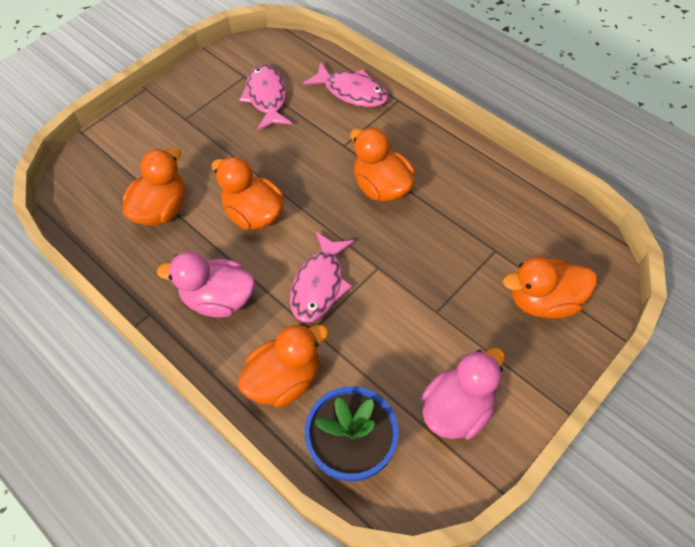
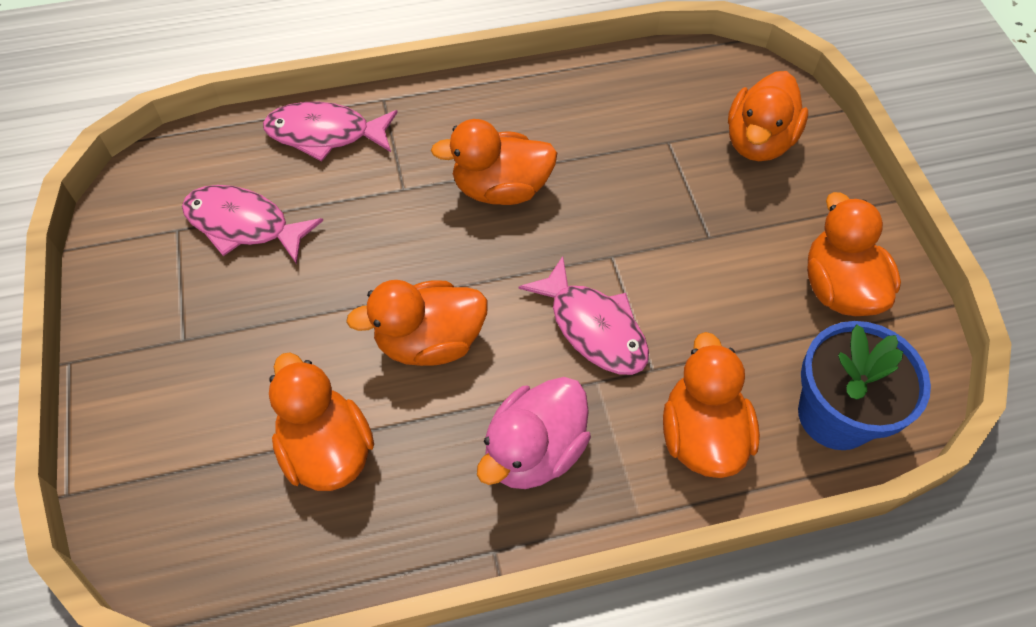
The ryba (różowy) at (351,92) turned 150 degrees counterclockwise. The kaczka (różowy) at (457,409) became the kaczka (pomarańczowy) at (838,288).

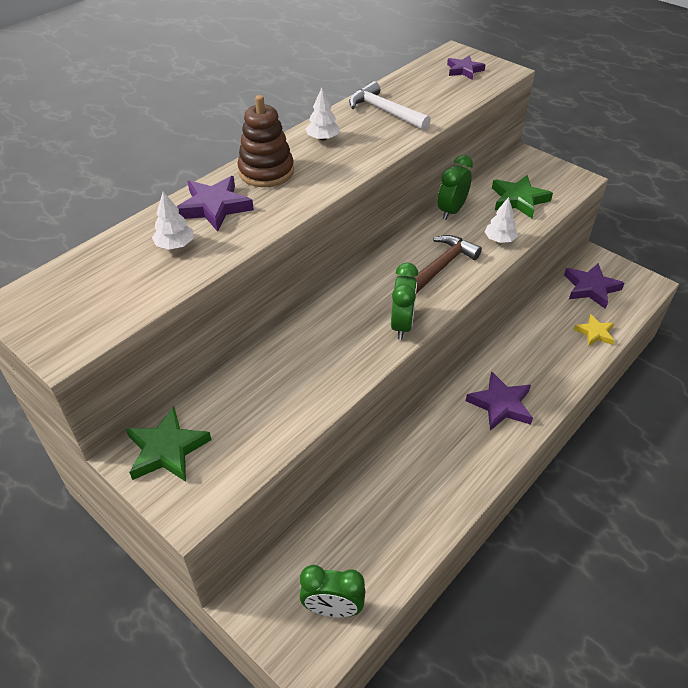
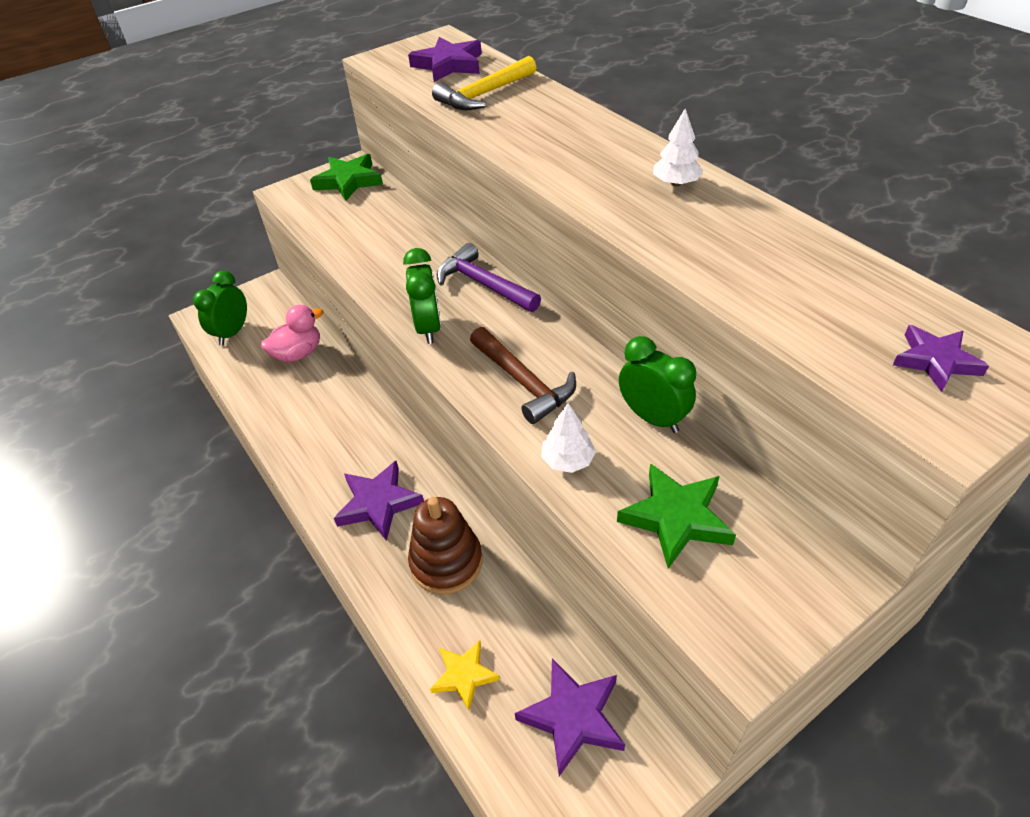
The drzewko (biały) at (175,245) was replaced by the młotek (żółty) at (484,94). The gwiazda (fioletowy) moved from (214,207) to (449,65). The zabawka nakładanka (brązowy) moved from (266,172) to (446,562). The młotek (biały) at (385,111) disappeared. The budzik (zielony) at (402,325) turned 120 degrees counterclockwise. The kaczka (różowy) at (298,353) appeared. The młotek (fioletowy) at (484,284) appeared.

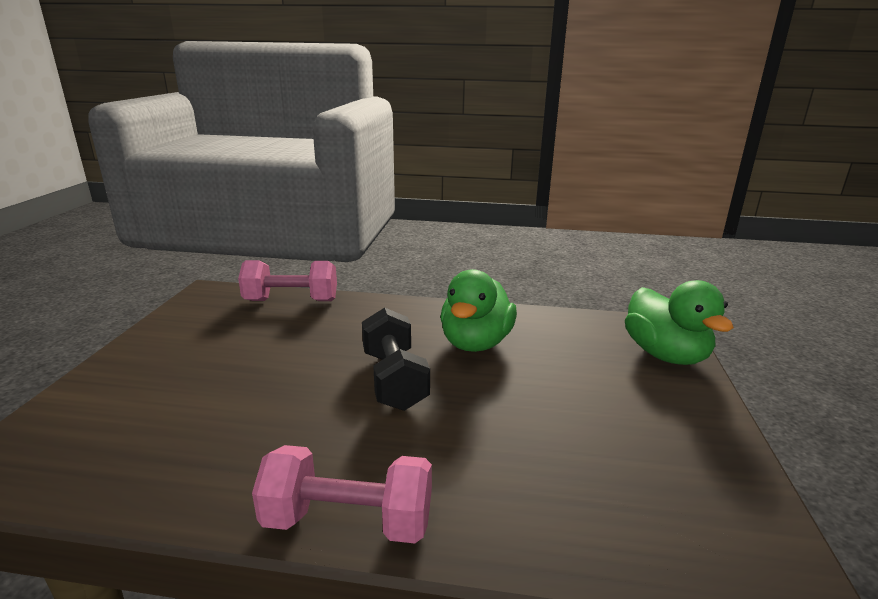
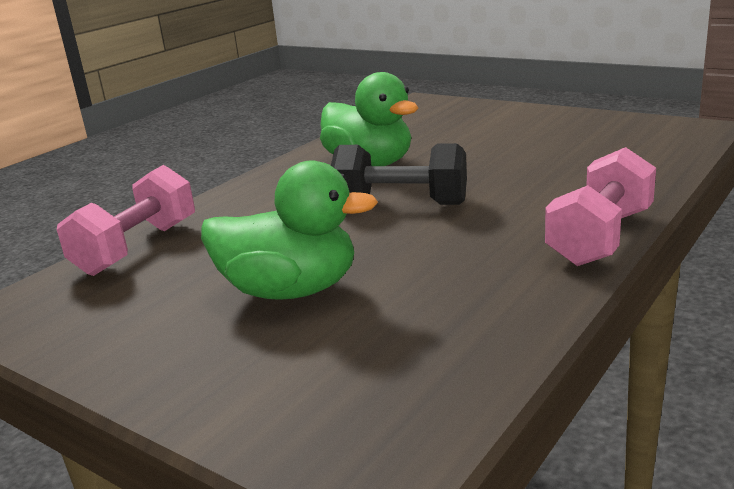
The kaczka (zielony) moved from (665,355) to (290,290).

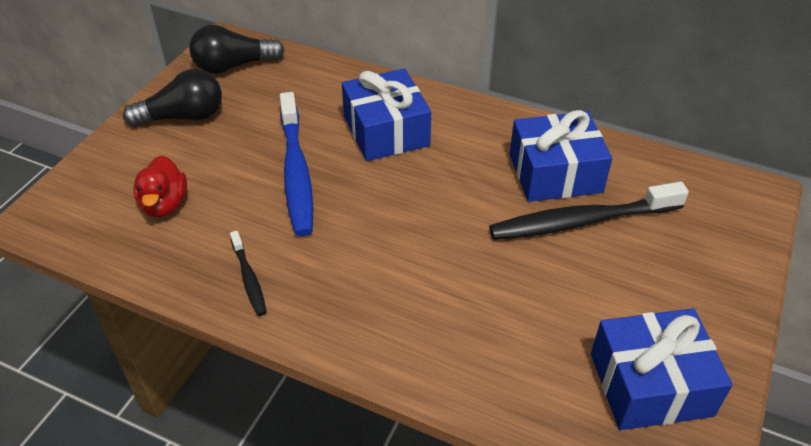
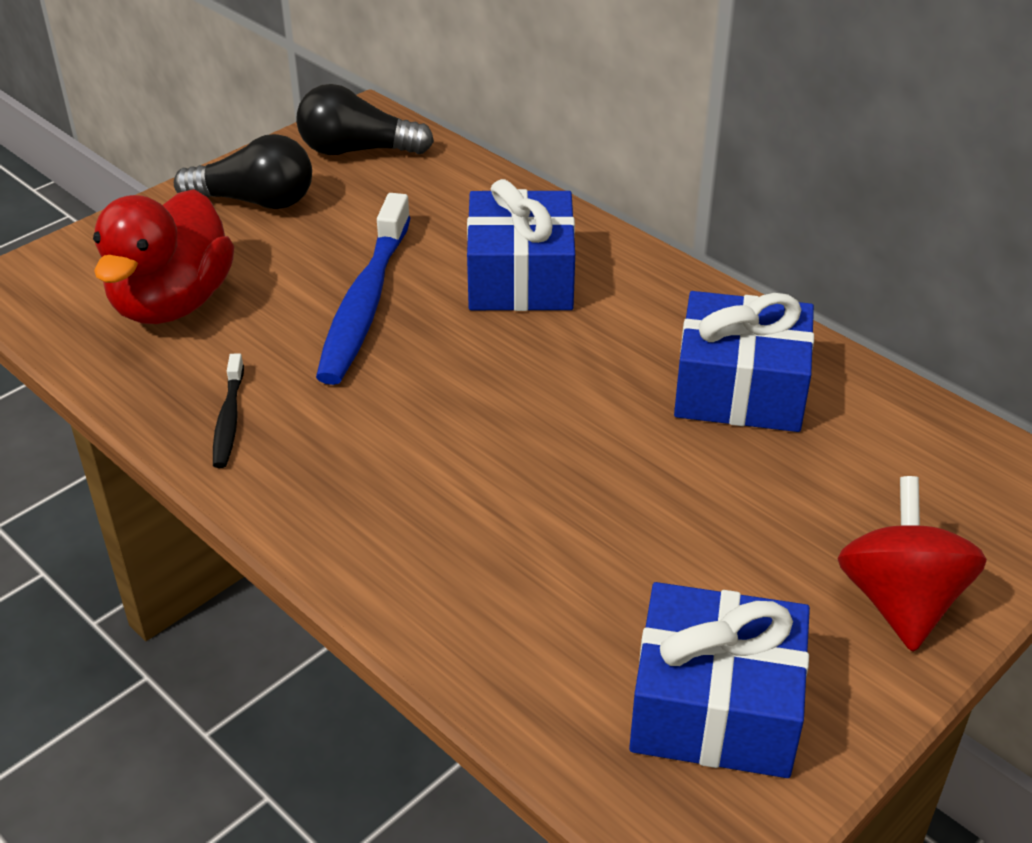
The kaczka (czerwony) at (164,204) changed to 1.66 times the size. The szczoteczka do zębów (czarny) at (581,221) disappeared. The bączek (czerwony) at (900,601) appeared.

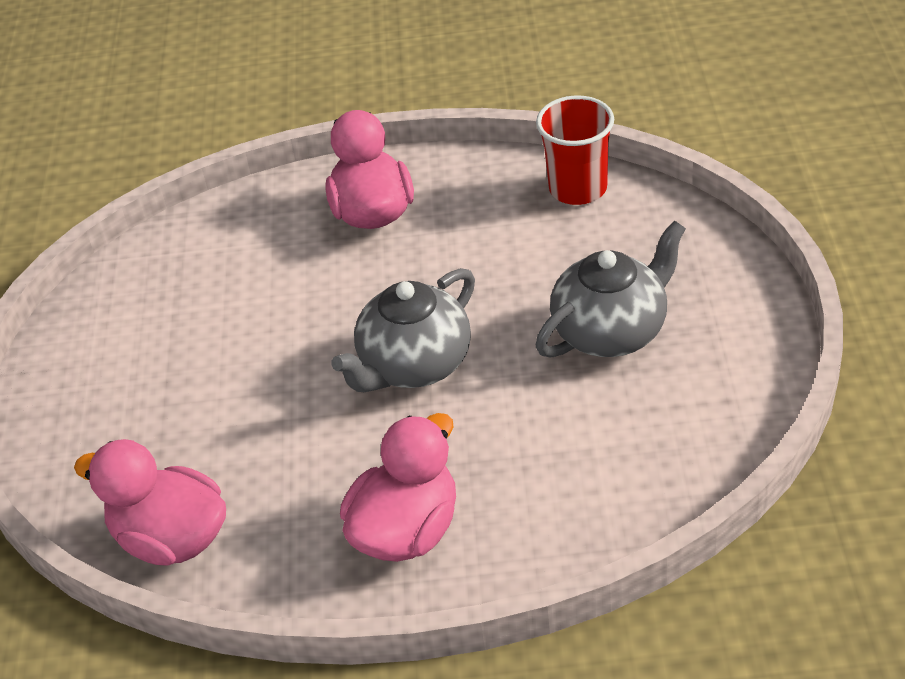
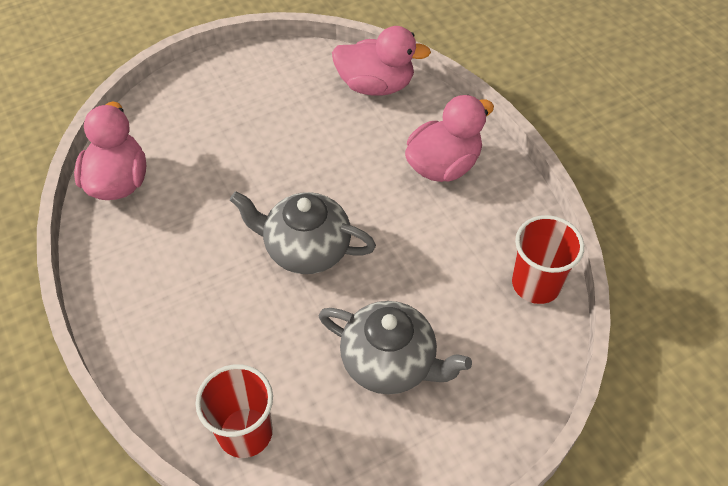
The kaczka (różowy) moved from (406,530) to (376,85). The szklanka (czerwony) at (245,432) appeared.

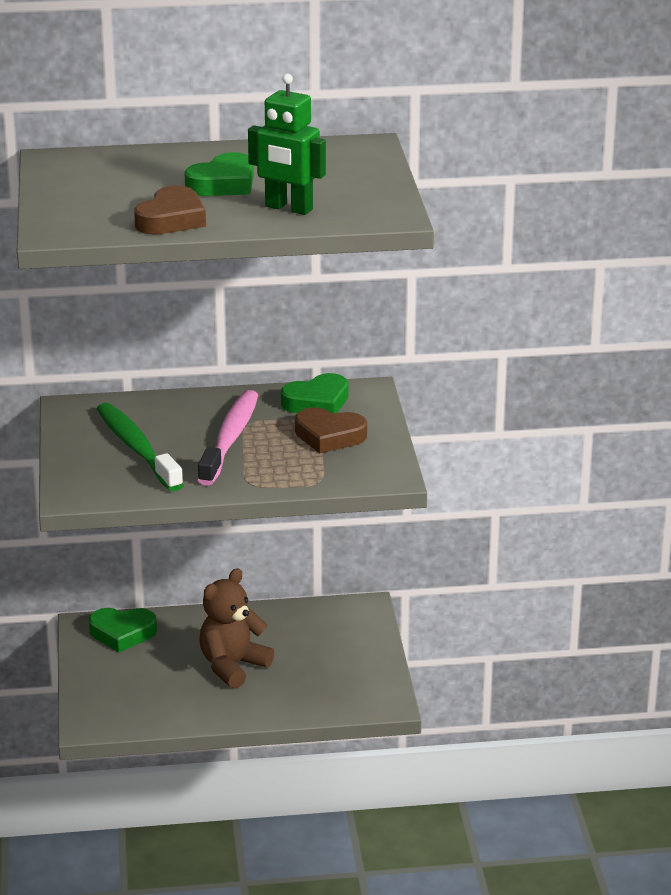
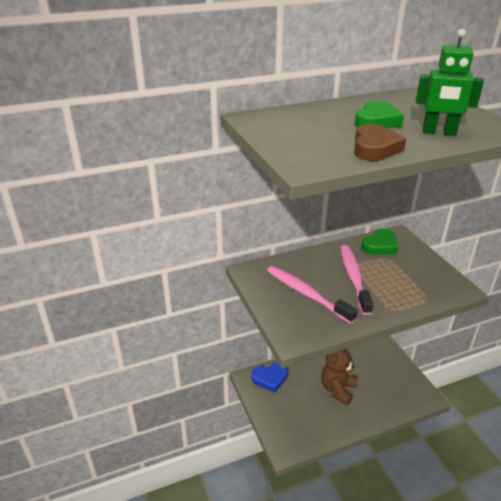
The serce (zielony) at (122,633) became the serce (niebieski) at (270,379). The szczoteczka do zębów (zielony) at (137,448) became the szczoteczka do zębów (różowy) at (306,294). The serce (brązowy) at (329,436) disappeared.

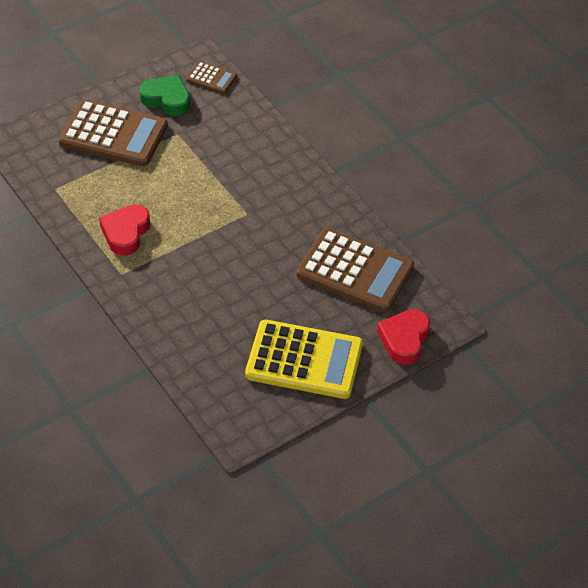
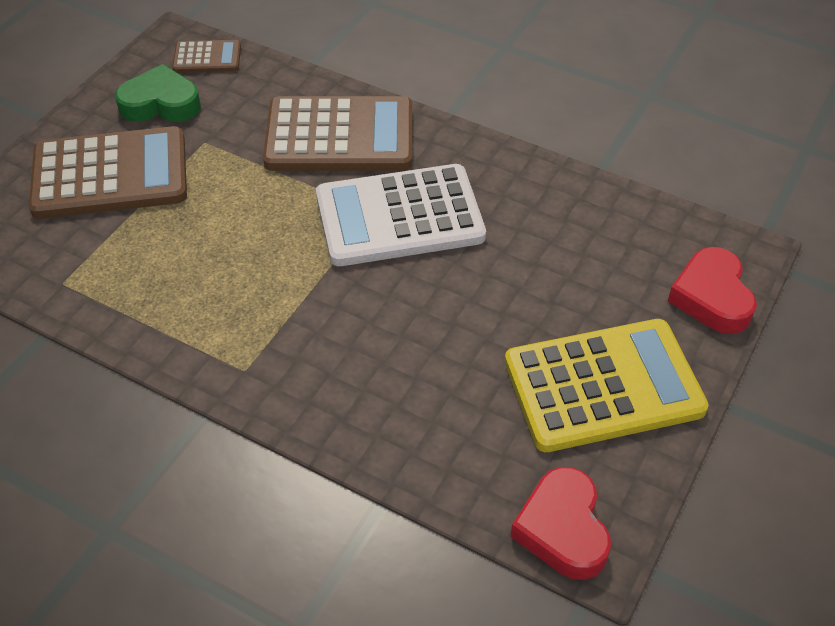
The serce (czerwony) moved from (125,233) to (562,529). The kalkulator (brązowy) moved from (355,271) to (339,136). The kalkulator (biały) at (399,217) appeared.

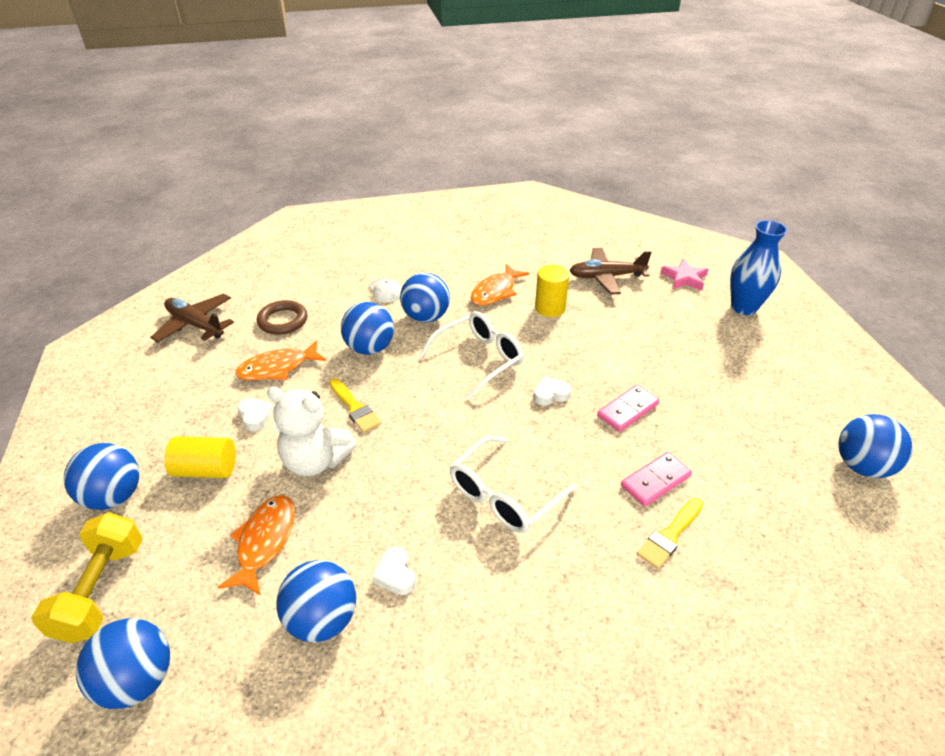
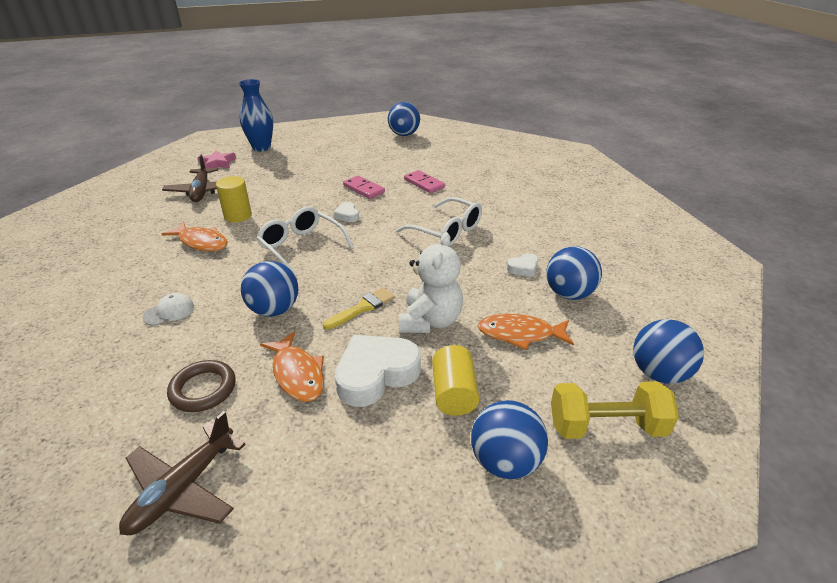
The serce (biały) at (255,416) changed to 2.11 times the size. The piłka (niebieski) at (426,317) disappeared. The pędzel (żółty) at (670,535) disappeared.

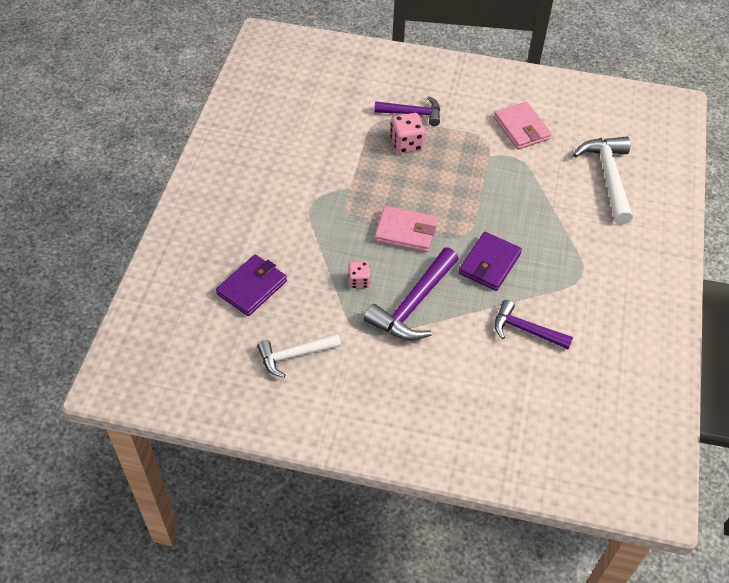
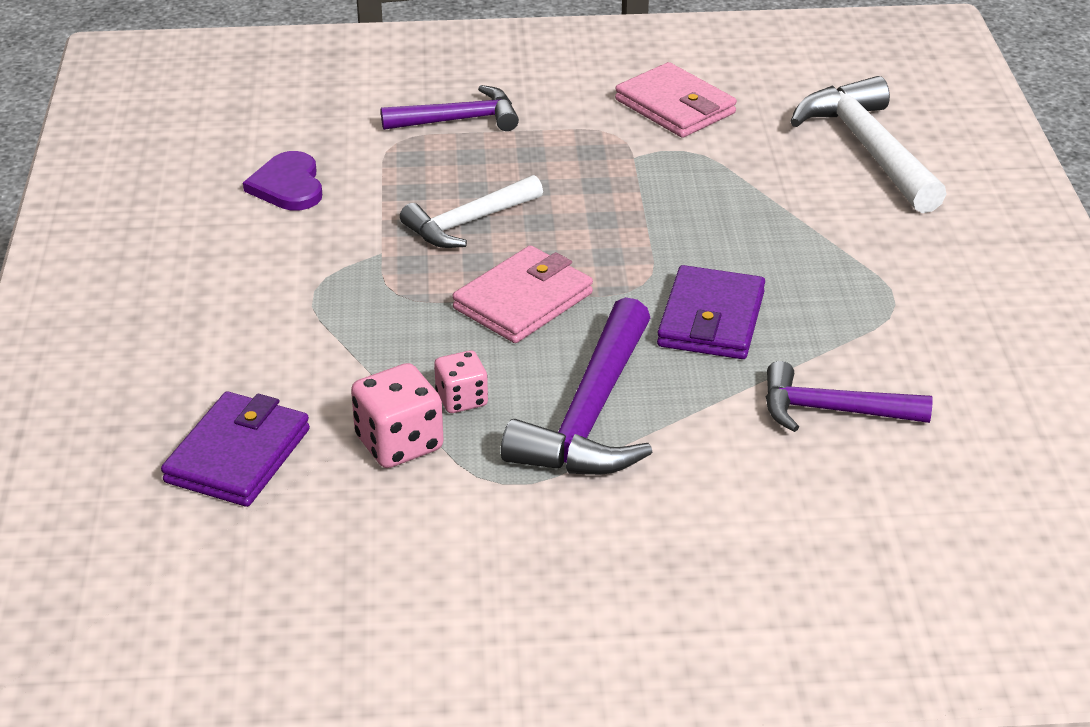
The młotek (biały) moved from (294,355) to (467,223). The portfel (różowy) at (405,232) turned 45 degrees counterclockwise. The kostka do gry (różowy) moved from (406,144) to (399,443). The serce (fioletowy) at (288,185) appeared.

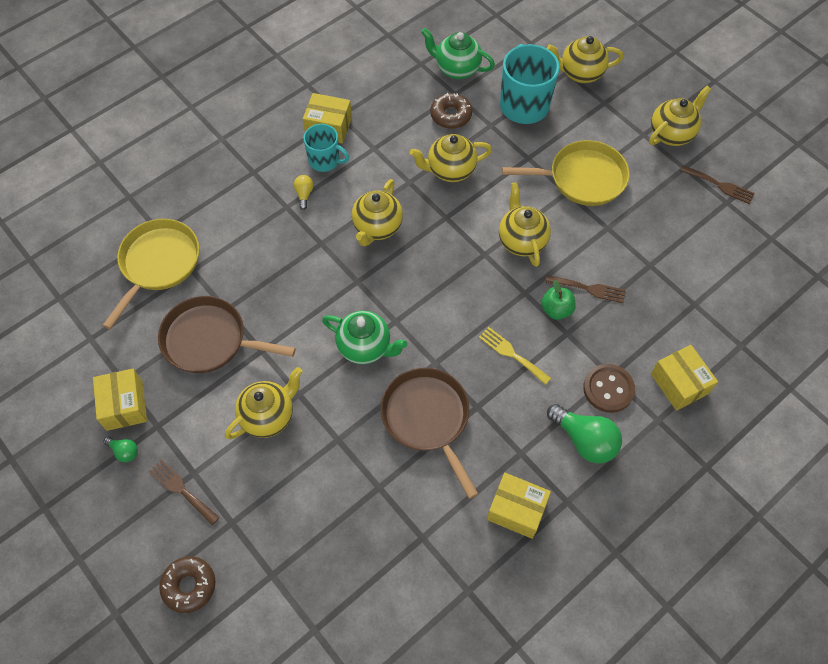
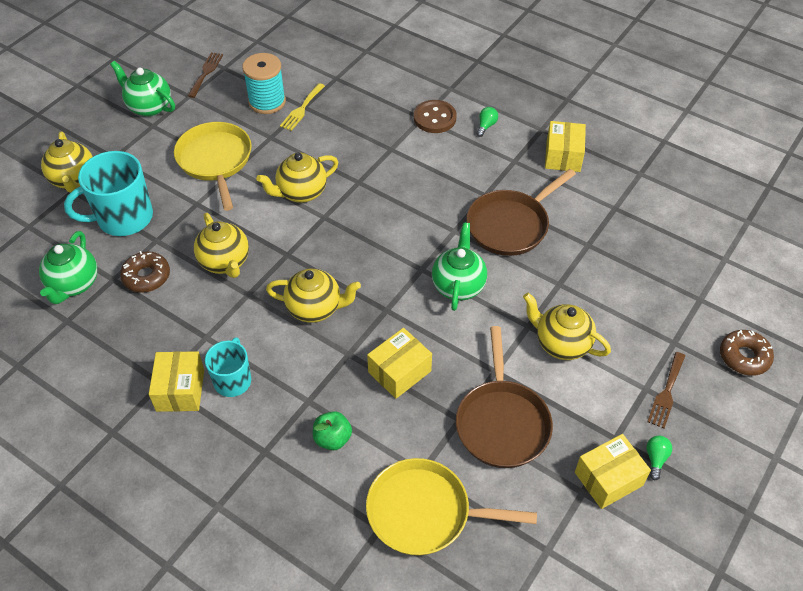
The żarówka (żółty) at (304,194) disappeared. The widelec (żółty) moved from (511,354) to (302,109). The jabłko (zielony) moved from (556,310) to (332,438). The widelec (brązowy) at (589,289) disappeared. The żarówka (zielony) at (584,440) changed to 0.49 times the size. The imbryk (żółty) at (671,134) became the imbryk (zielony) at (149,107). The pudełko (żółty) moved from (679,383) to (399,371). The szpulka (turkusowy) at (267,102) appeared.

